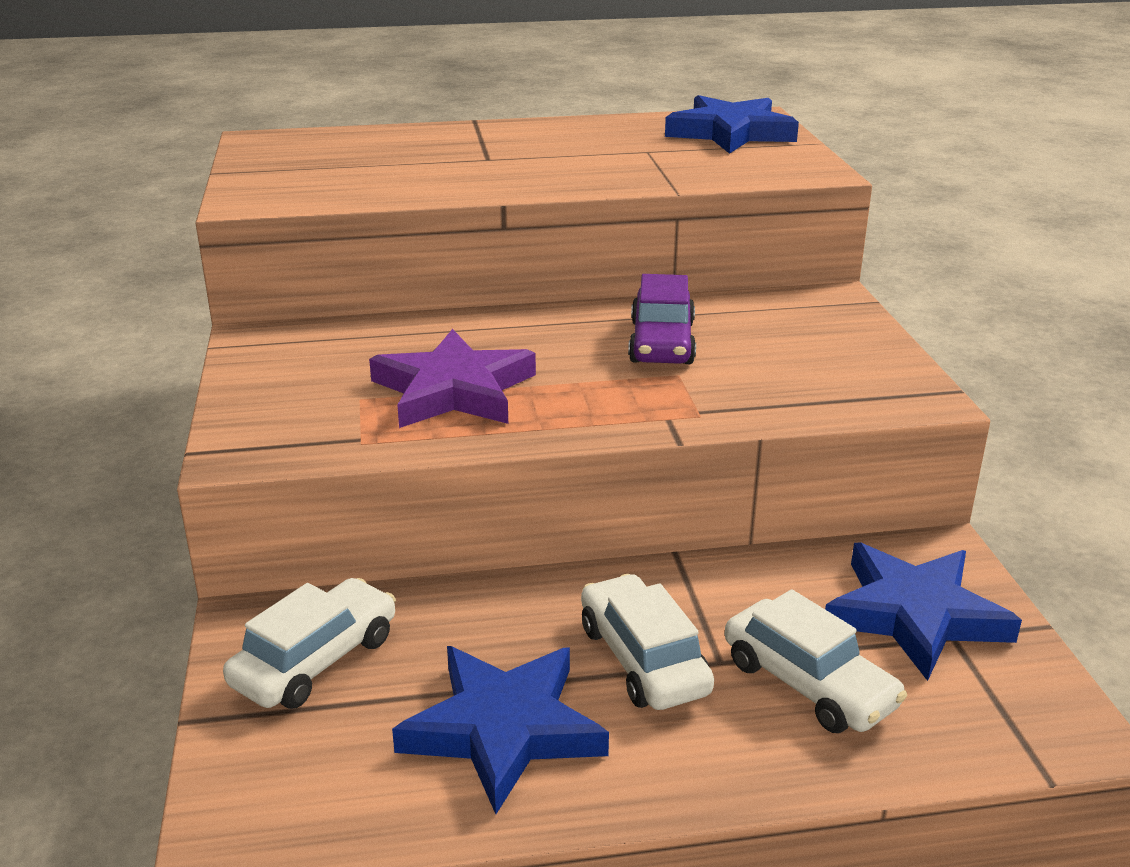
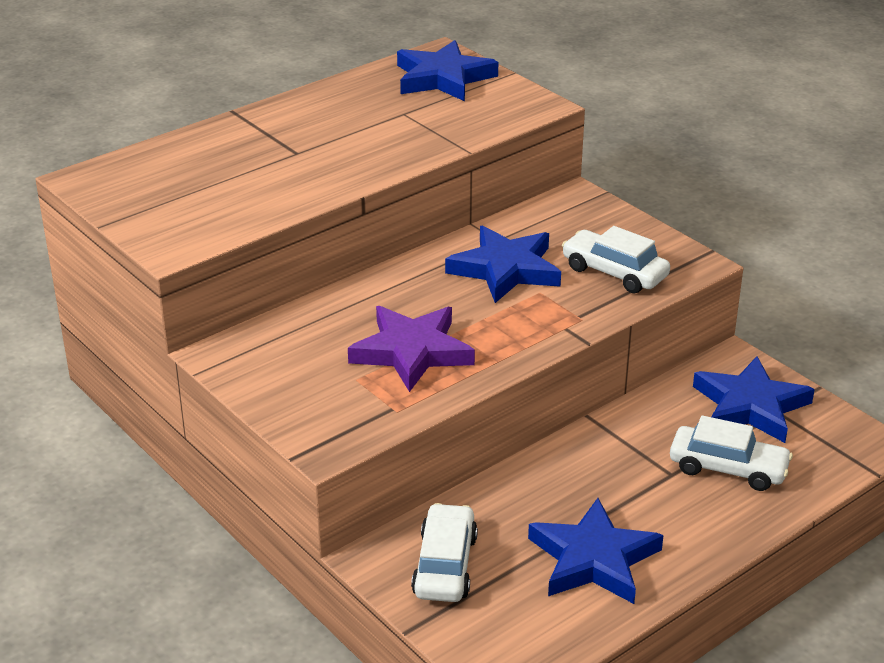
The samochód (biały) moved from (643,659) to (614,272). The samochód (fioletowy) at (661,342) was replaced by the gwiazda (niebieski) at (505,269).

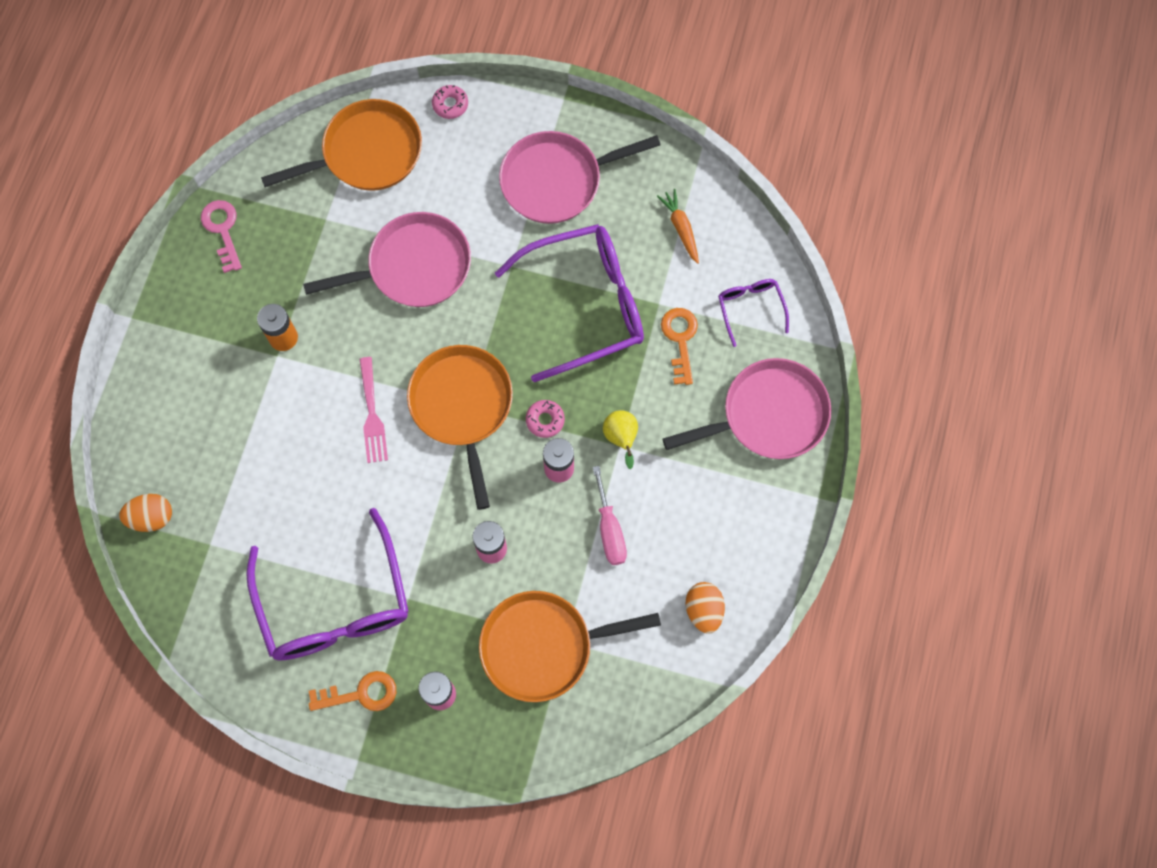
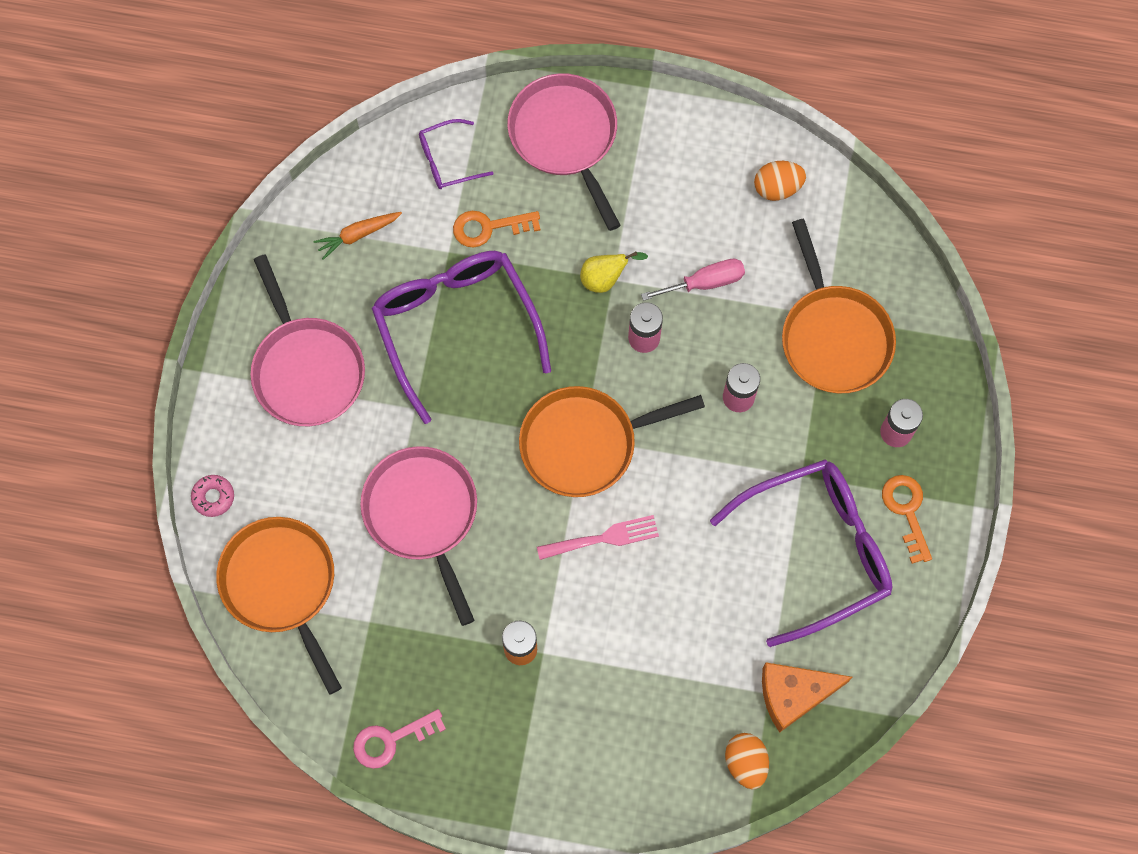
The donut (różowy) at (545,420) disappeared. The ser (pomarańczowy) at (794,694) appeared.

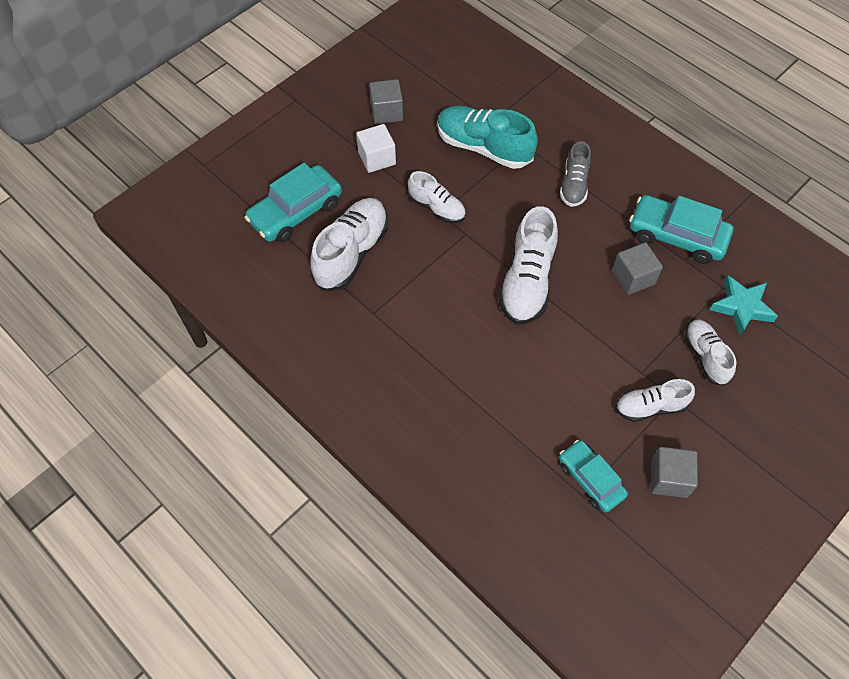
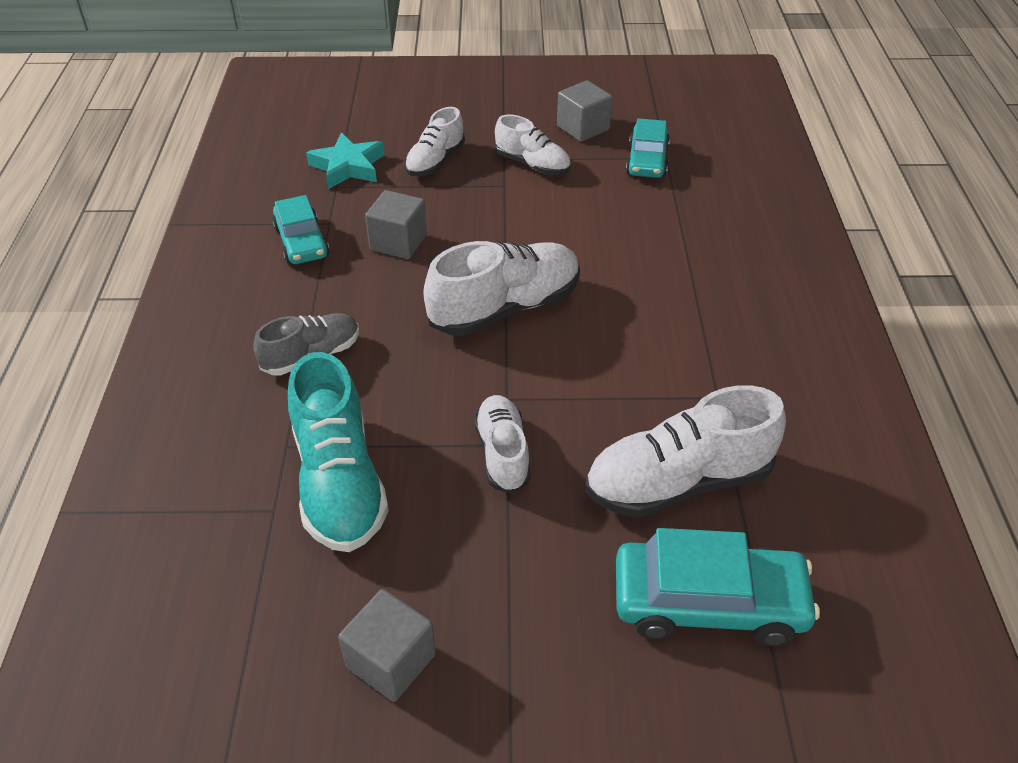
The sześcian (biały) at (377,158) disappeared. The samochód (turkusowy) at (676,236) changed to 0.65 times the size.

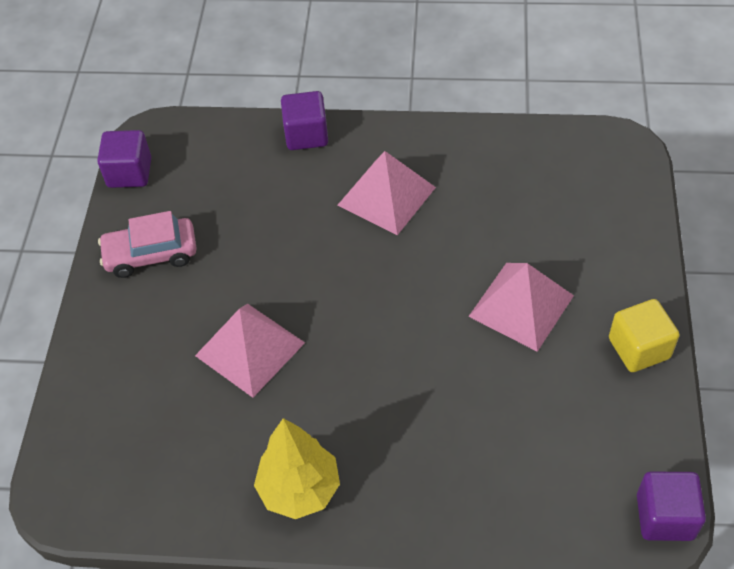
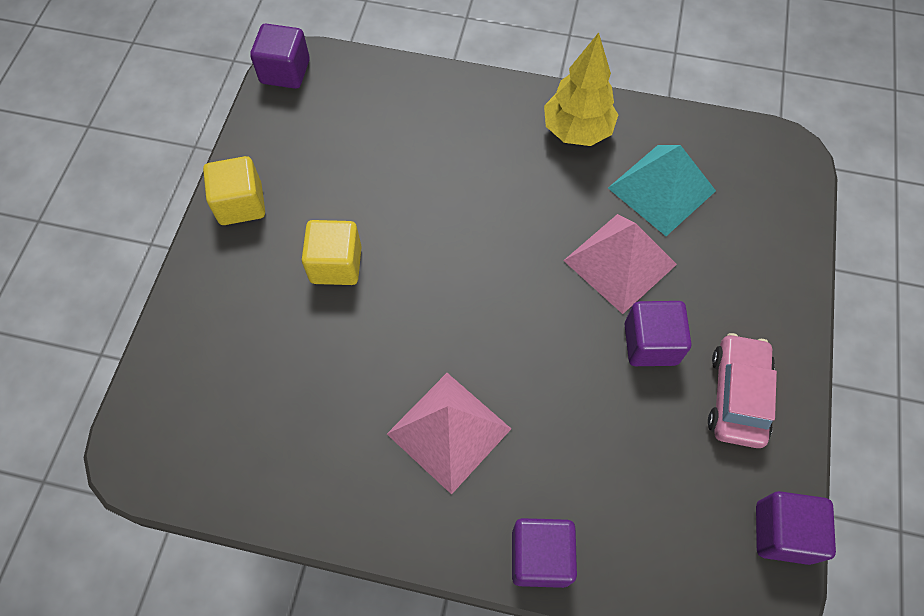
The samochód (różowy) at (151,254) turned 75 degrees counterclockwise. The piramida (różowy) at (521,305) was replaced by the sześcian (żółty) at (336,264). The piramida (turkusowy) at (661,189) appeared. The sześcian (fioletowy) at (650,343) appeared.

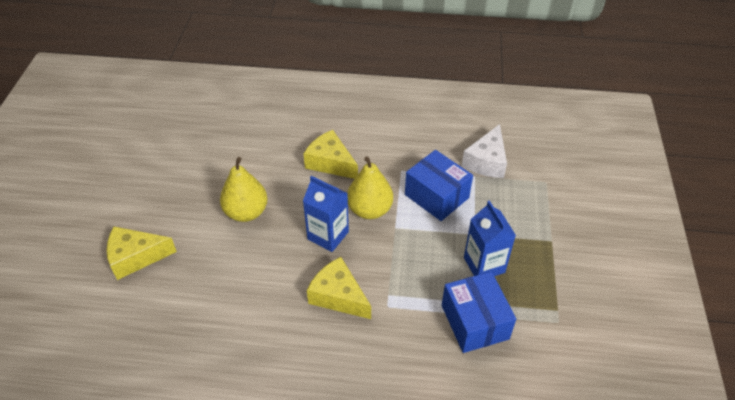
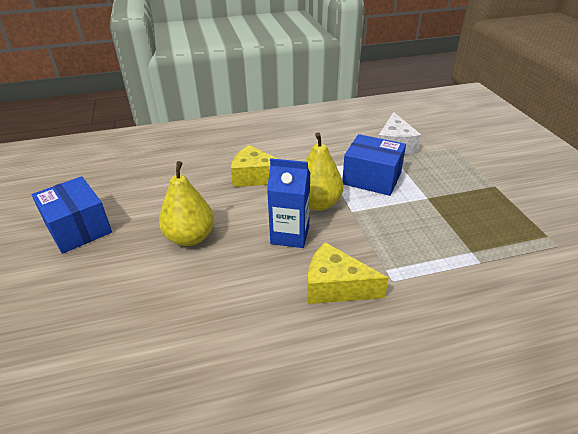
The ser (żółty) at (136,257) disappeared. The pudełko (niebieski) moved from (475,322) to (78,228). The karton mleka (niebieski) at (484,265) disappeared.

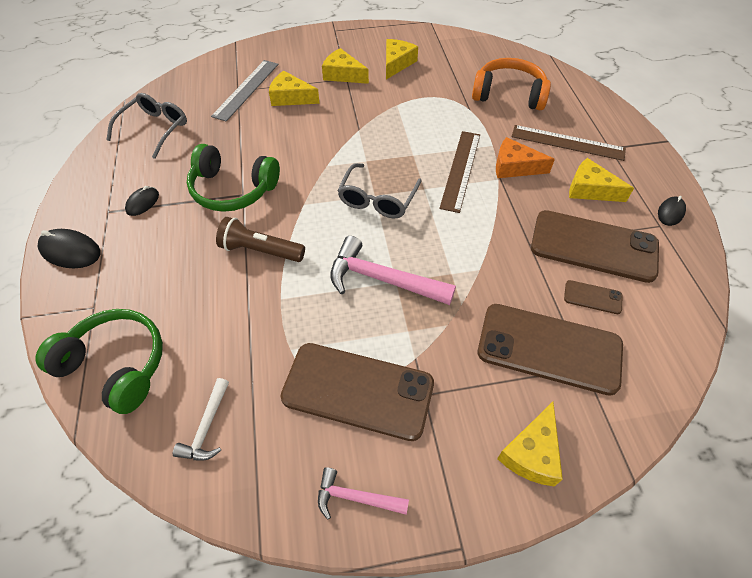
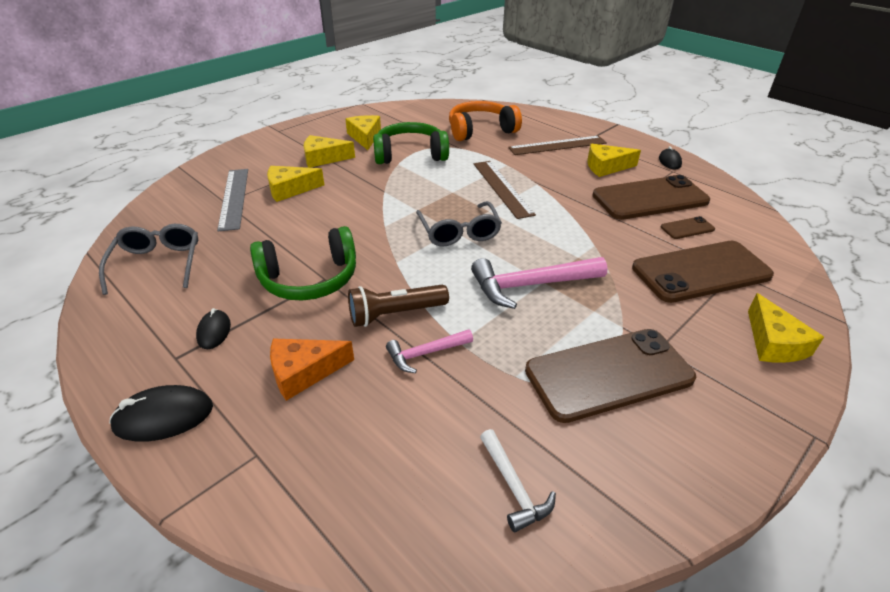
The słuchawki (zielony) moved from (116,365) to (410,154). The młotek (różowy) moved from (355,497) to (425,353). The ser (pomarańczowy) moved from (514,167) to (304,372).

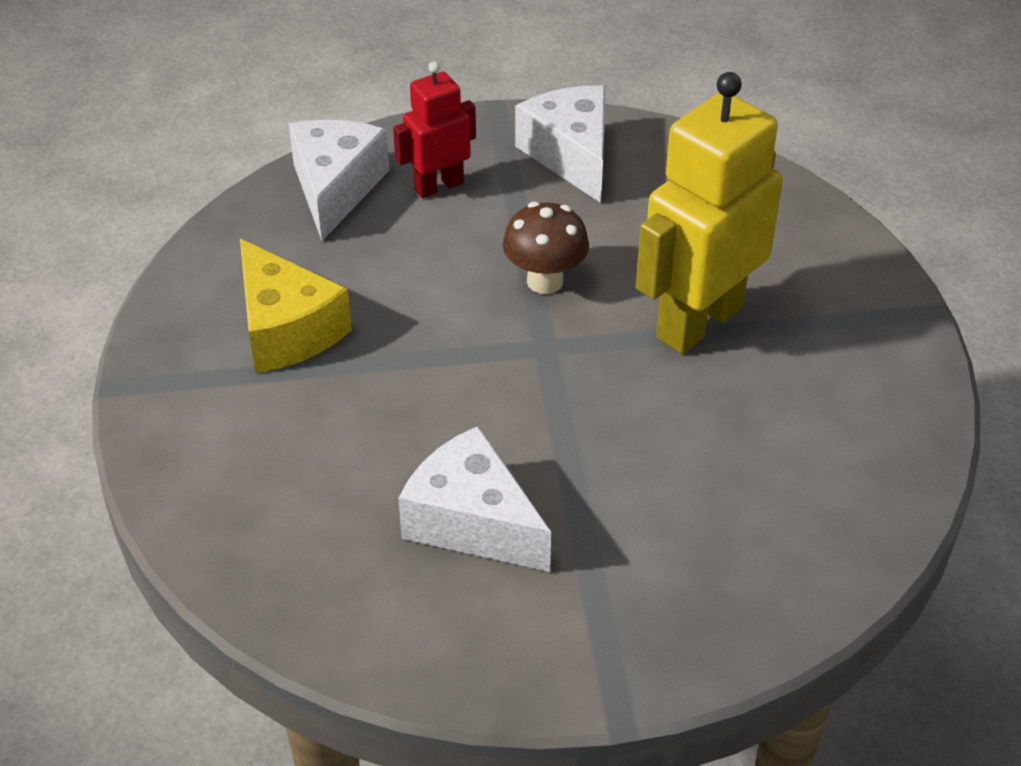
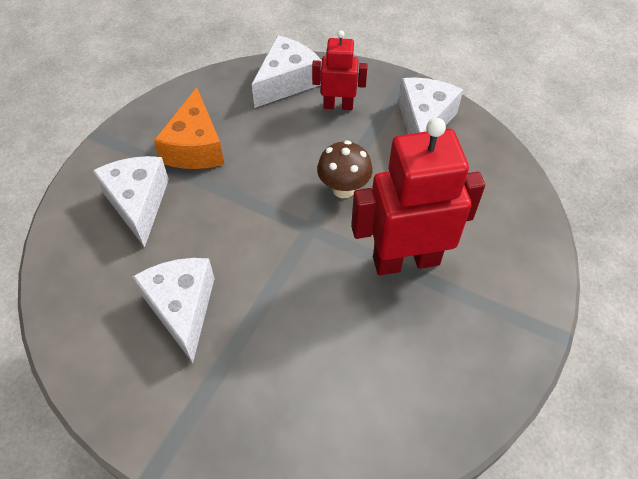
The ser (żółty) at (286,329) became the ser (pomarańczowy) at (195,147). The robot (żółty) at (698,322) became the robot (czerwony) at (405,260). The ser (biały) at (138,203) appeared.

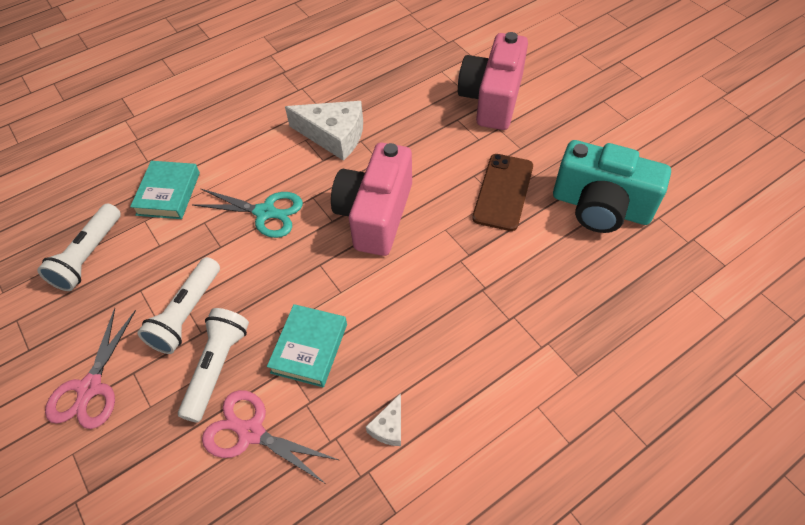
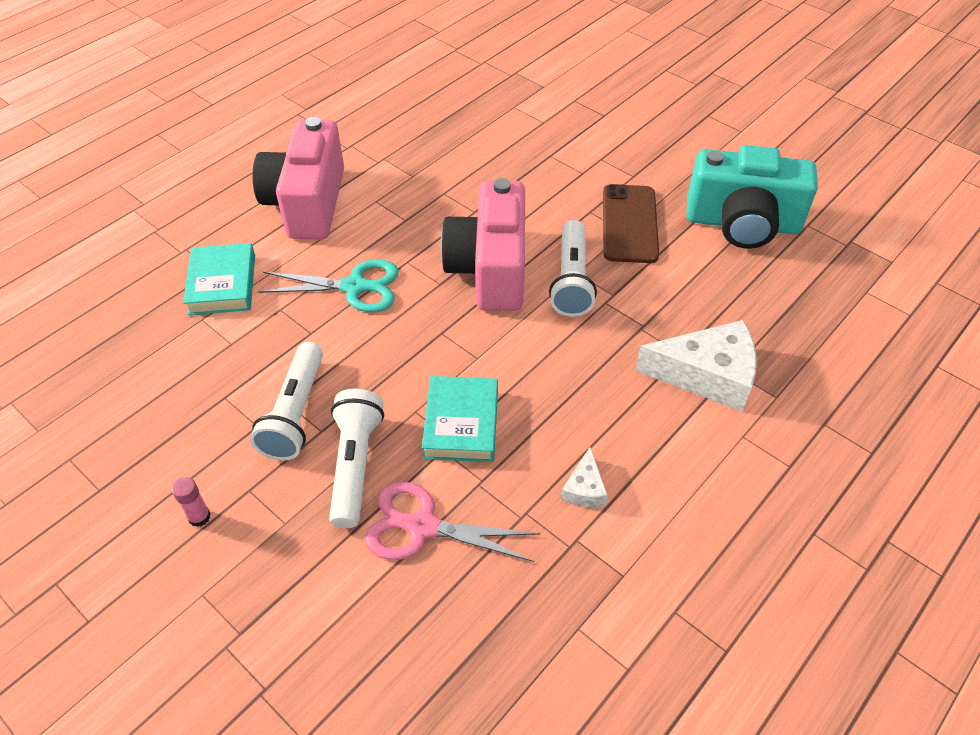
The latarka (biały) moved from (89,256) to (571,280). The nożyczki (różowy) at (90,388) was replaced by the klej w sztyfcie (różowy) at (199,517). The ser (biały) moved from (334,136) to (707,375). The aparat fotograficzny (różowy) moved from (492,99) to (307,203).

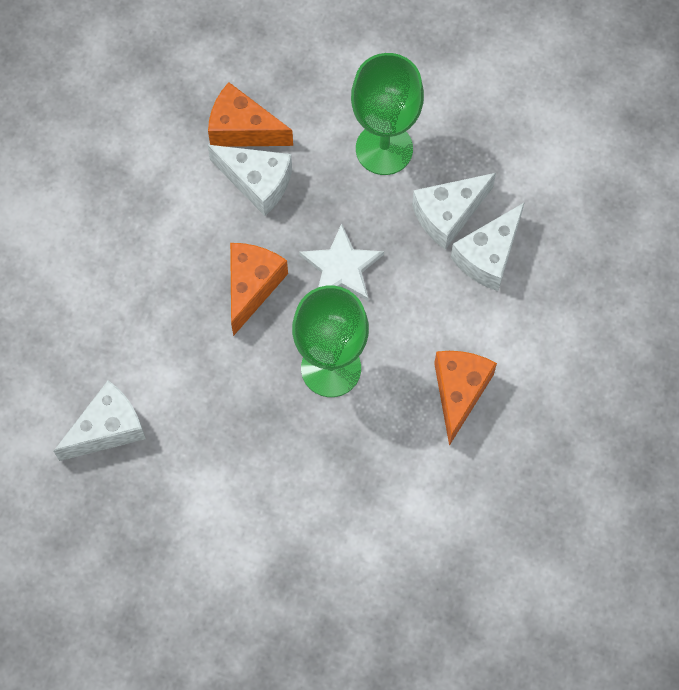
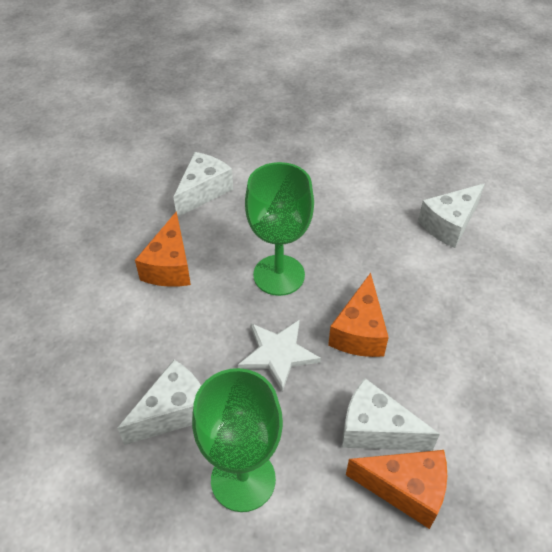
The ser (biały) moved from (488,256) to (203,191).

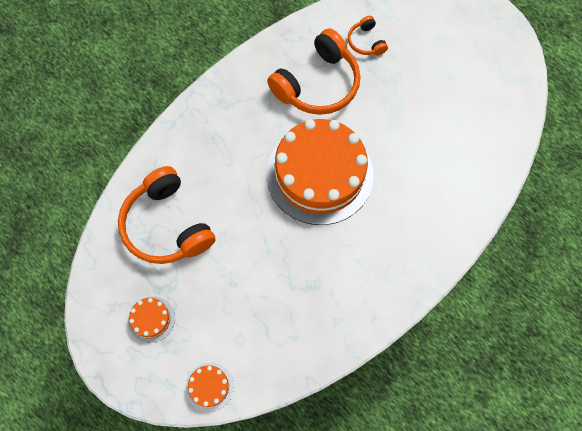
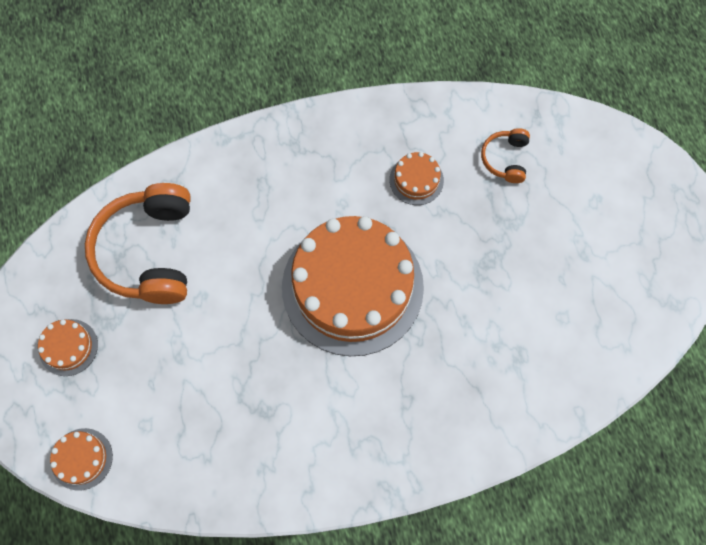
The słuchawki (pomarańczowy) at (317,84) was replaced by the tort (pomarańczowy) at (416,180).

